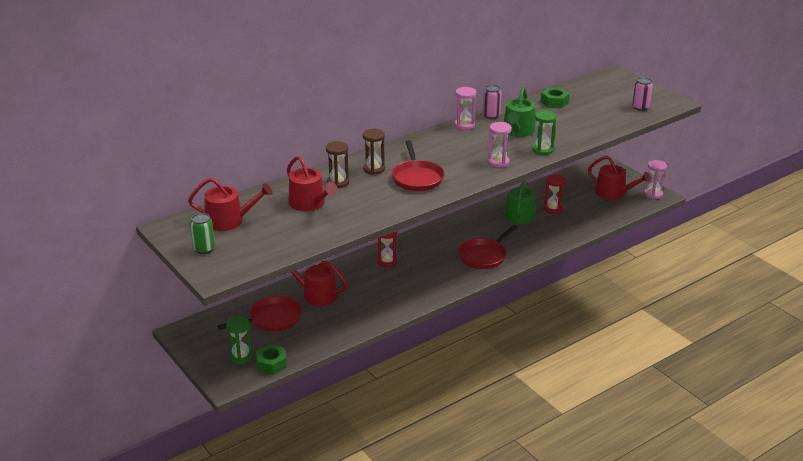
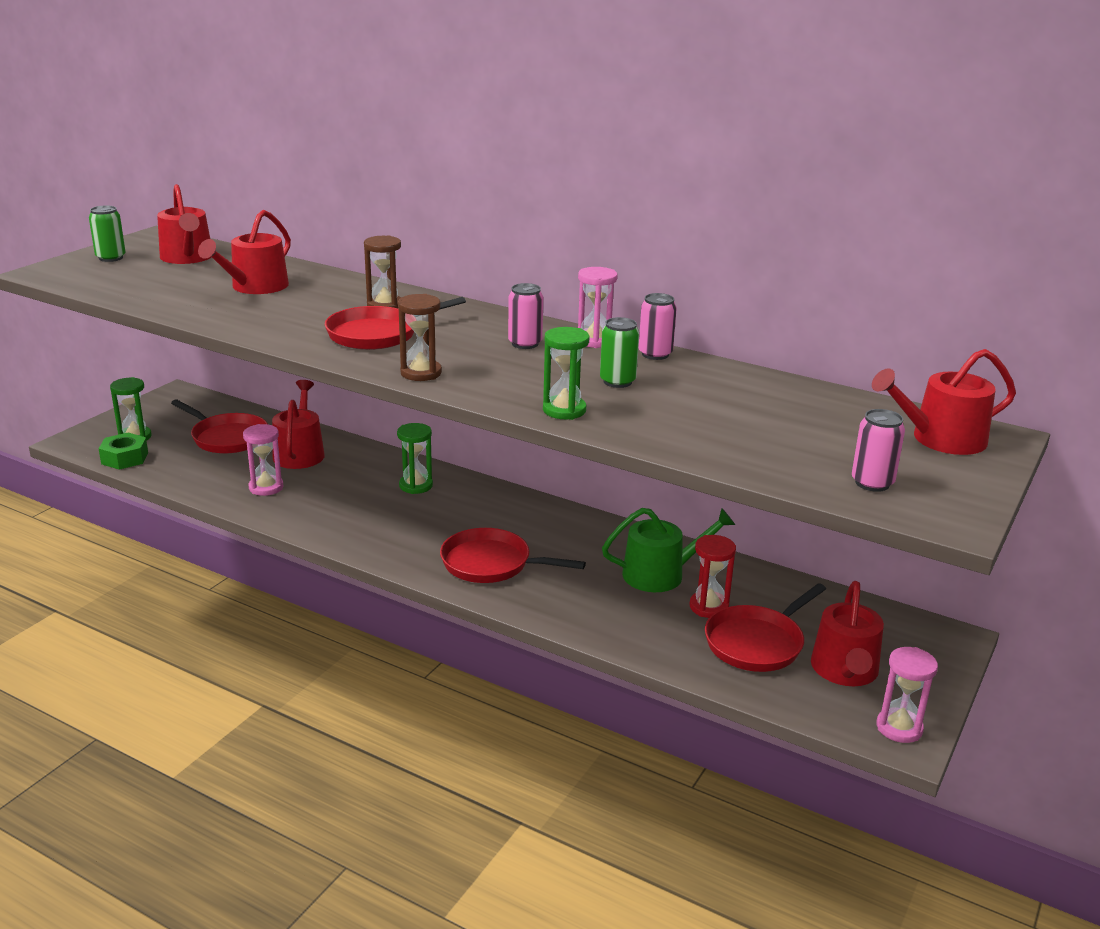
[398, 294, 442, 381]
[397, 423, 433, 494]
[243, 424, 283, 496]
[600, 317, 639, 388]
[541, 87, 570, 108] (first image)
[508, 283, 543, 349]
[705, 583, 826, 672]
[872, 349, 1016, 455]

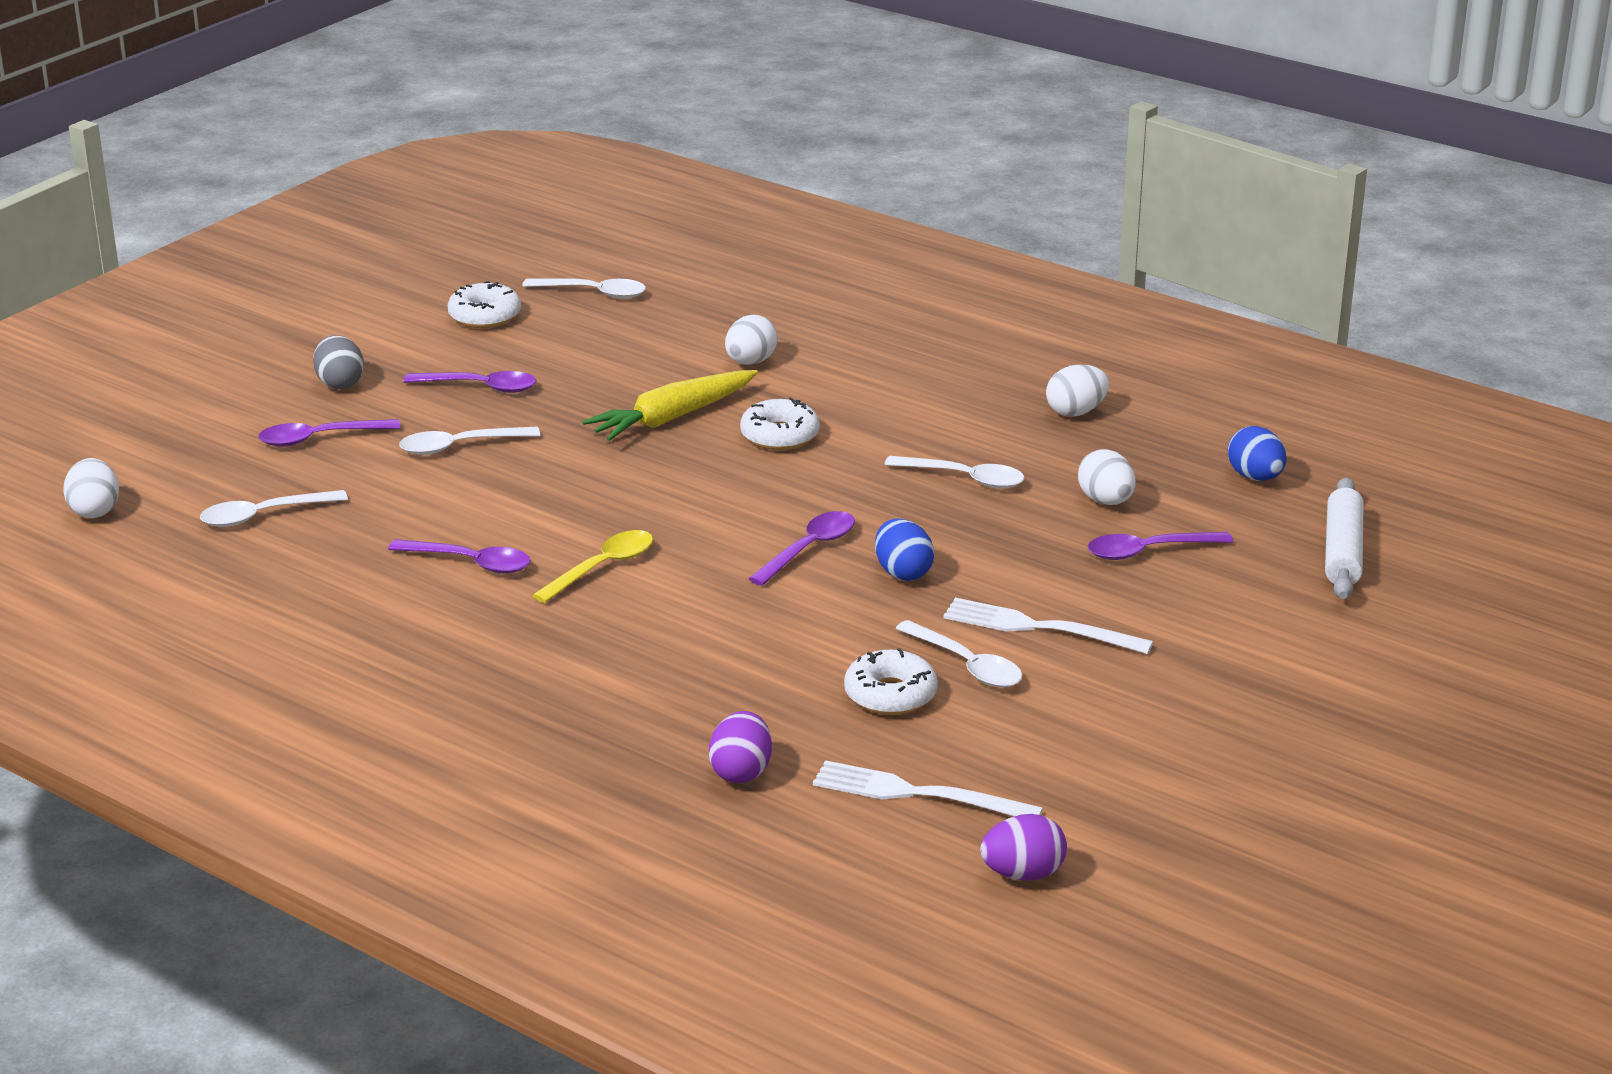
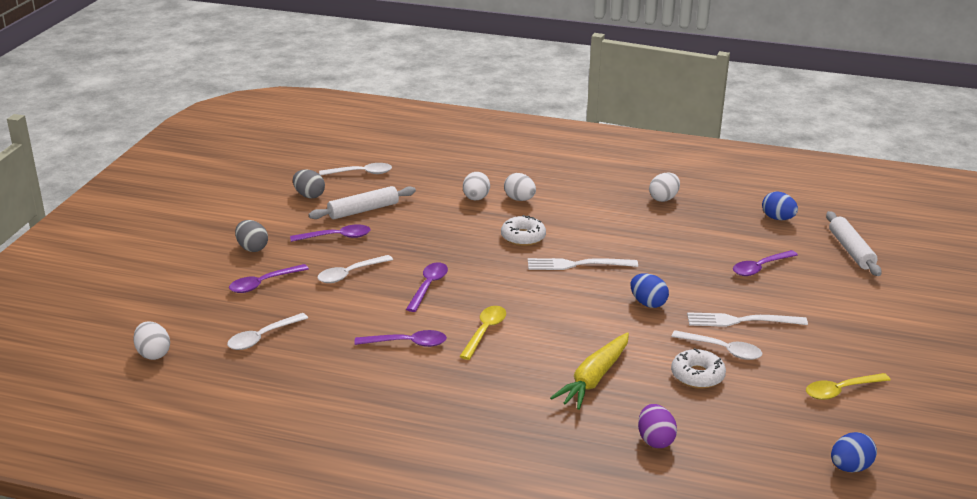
[293, 169, 325, 198]
[550, 332, 629, 410]
[406, 262, 448, 312]
[528, 258, 638, 270]
[884, 456, 1025, 489] (first image)
[831, 432, 877, 472]
[504, 173, 536, 201]
[309, 186, 416, 219]
[806, 373, 891, 400]

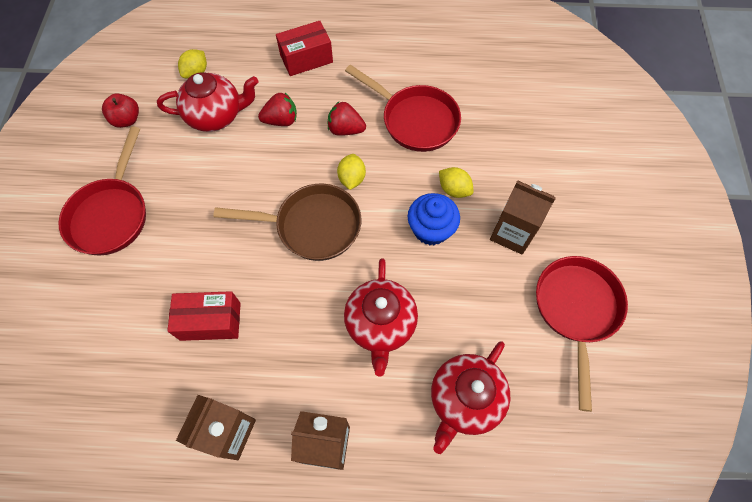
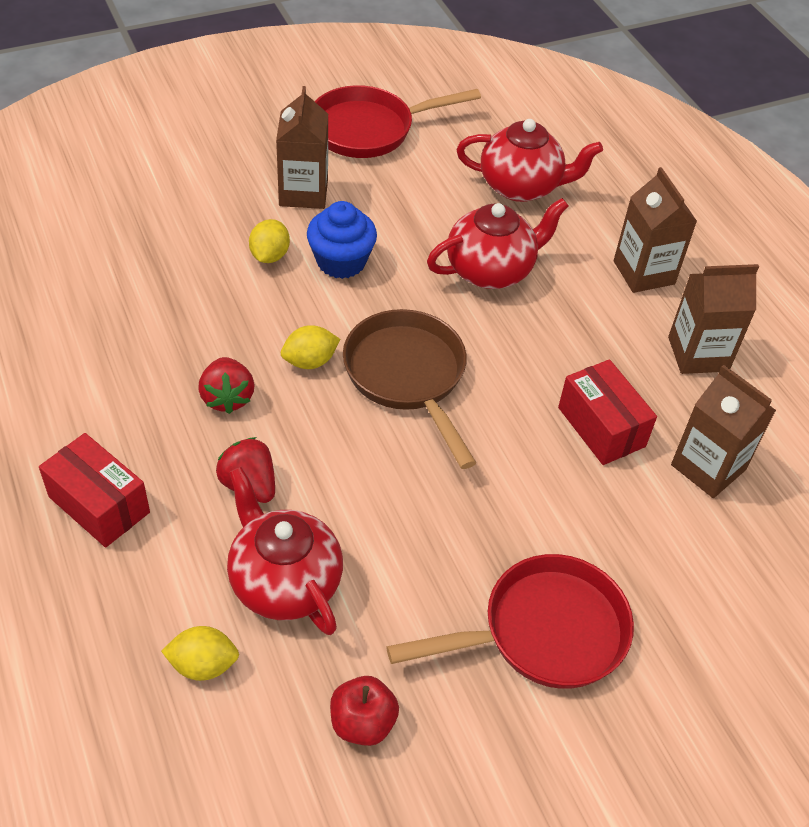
[345, 64, 461, 152] (first image)
[671, 365, 776, 498]

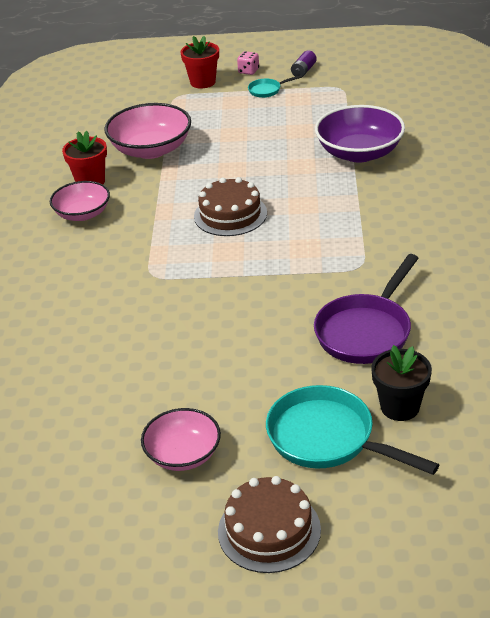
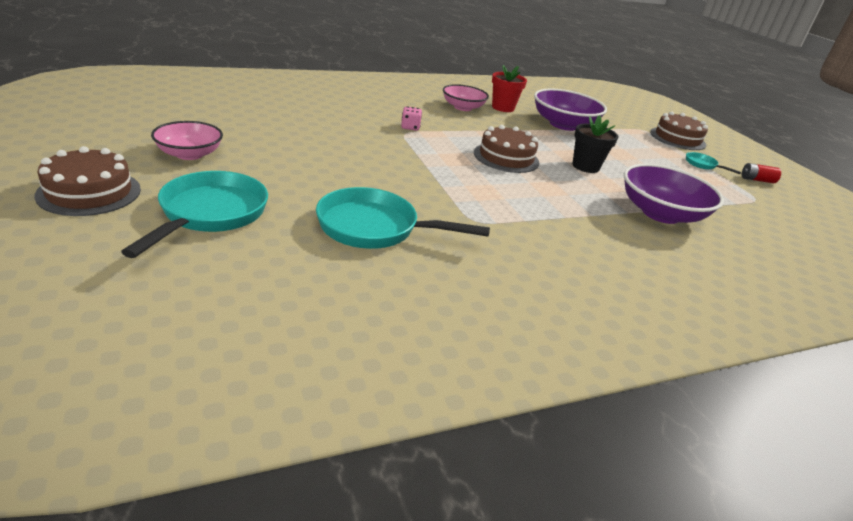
[534, 88, 607, 131]
[650, 112, 708, 150]
[401, 106, 422, 131]
[742, 163, 781, 183]
[316, 187, 490, 249]
[572, 115, 619, 173]

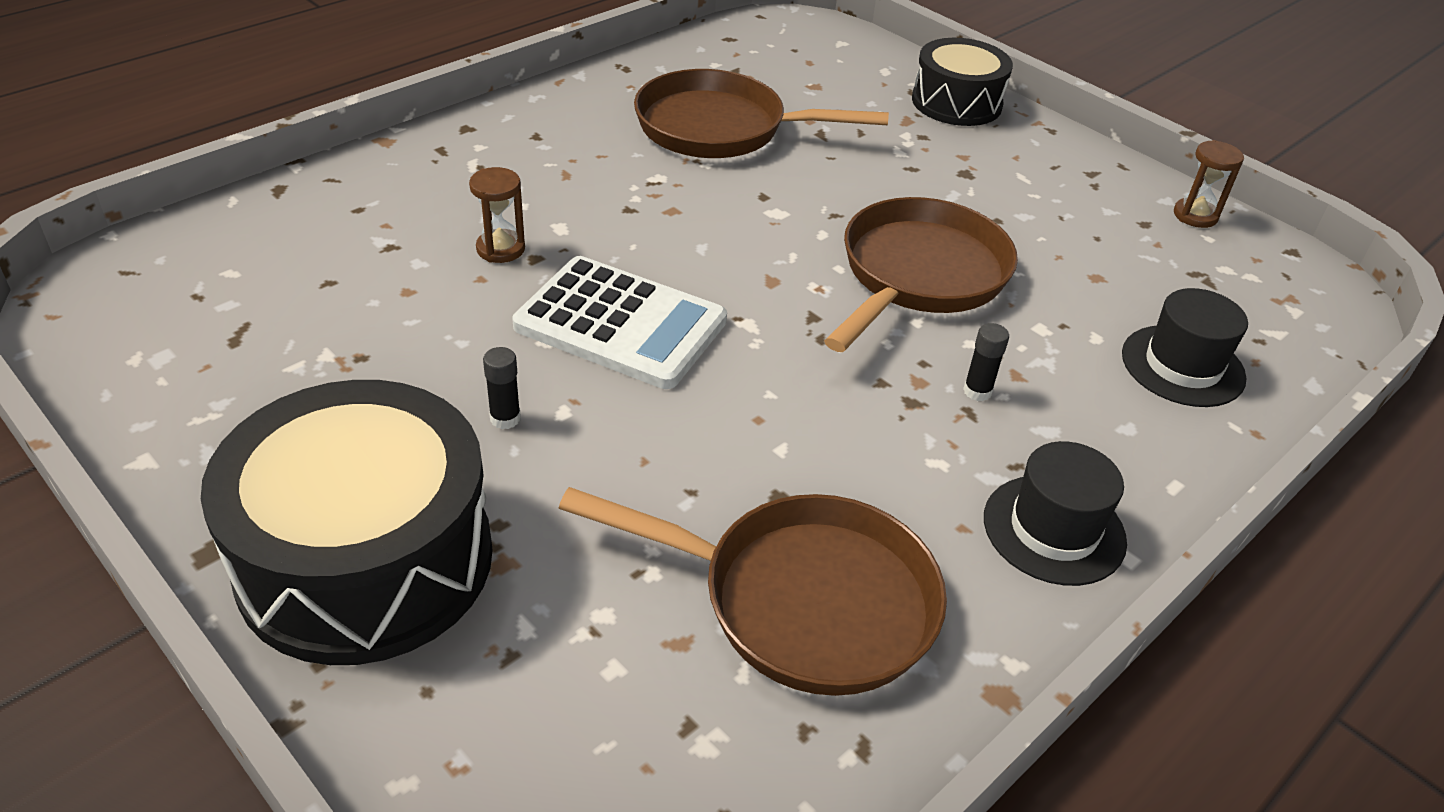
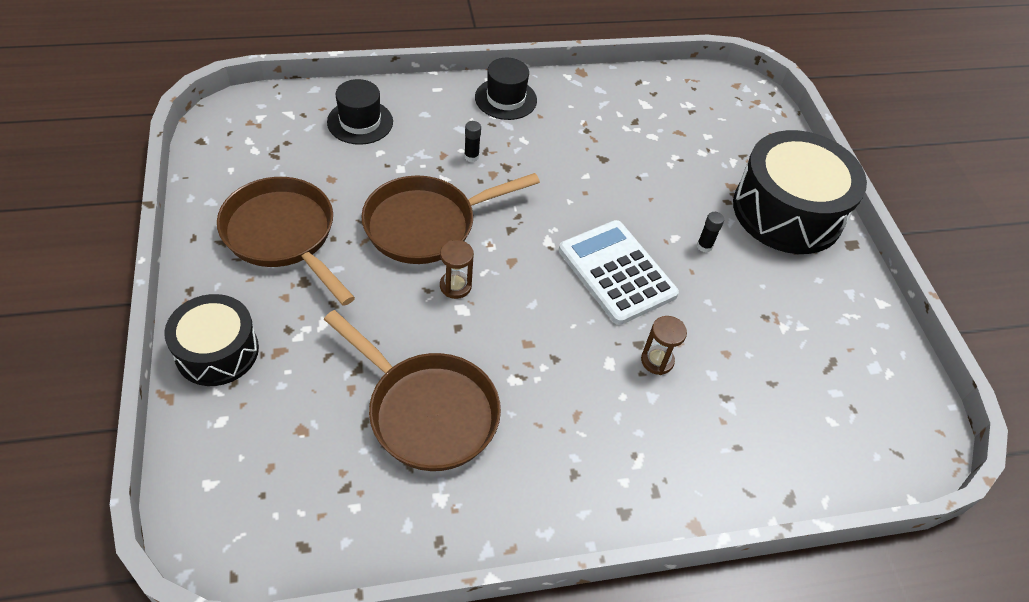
[217, 177, 355, 306]
[440, 240, 474, 299]

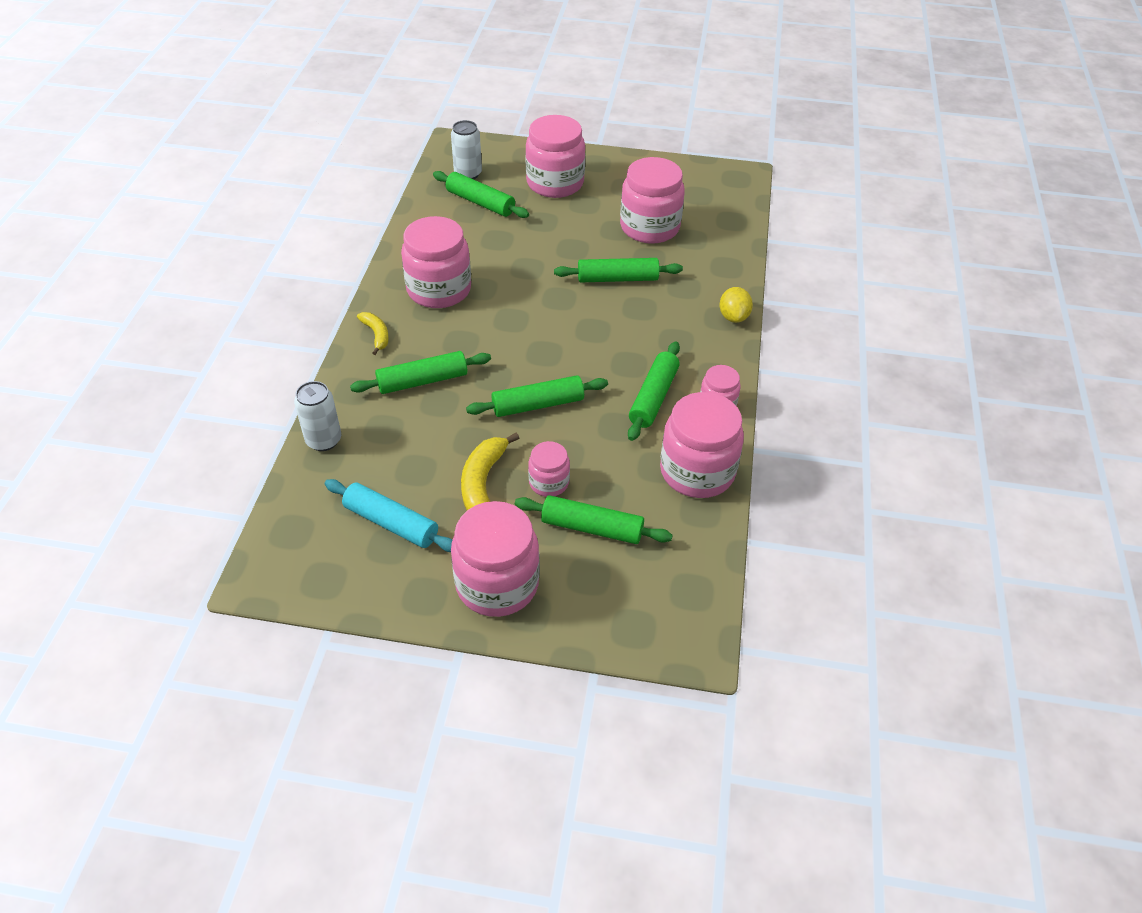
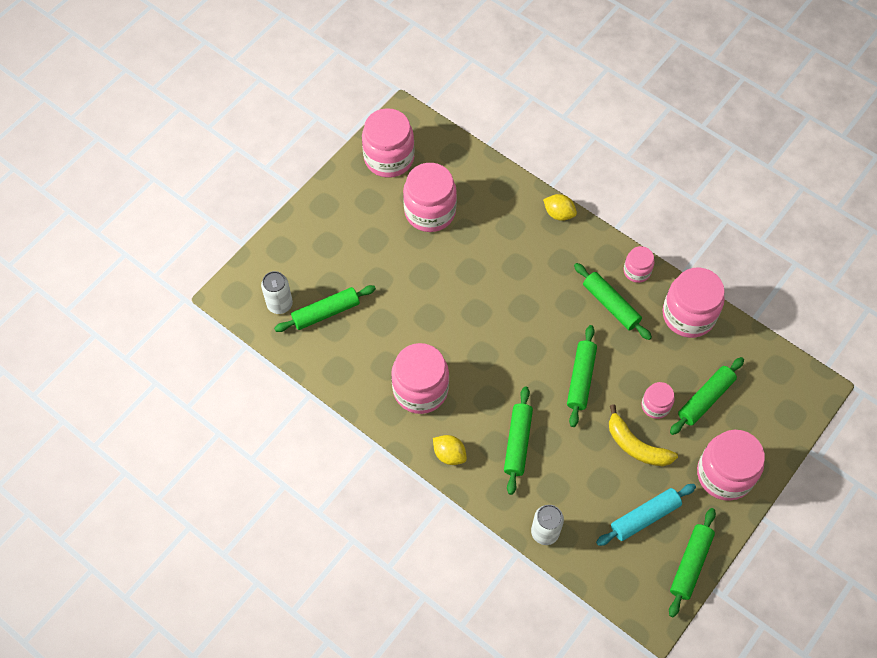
[433, 435, 467, 465]
[362, 108, 415, 178]
[669, 508, 716, 617]

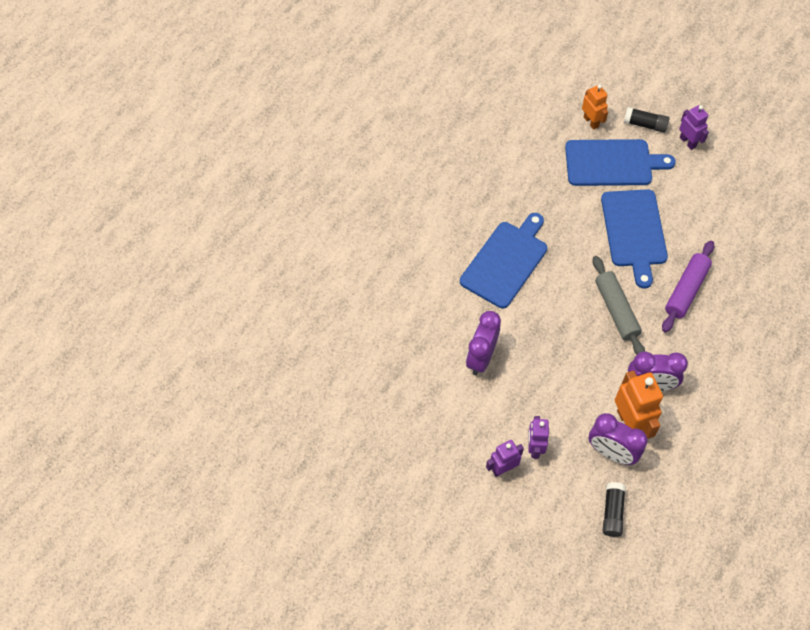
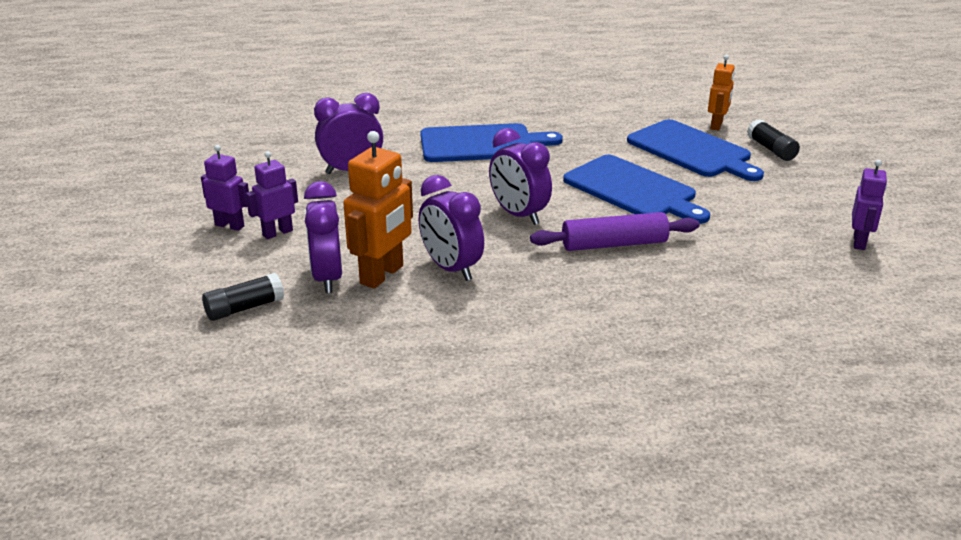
[489, 128, 552, 225]
[563, 155, 710, 224]
[852, 160, 887, 250]

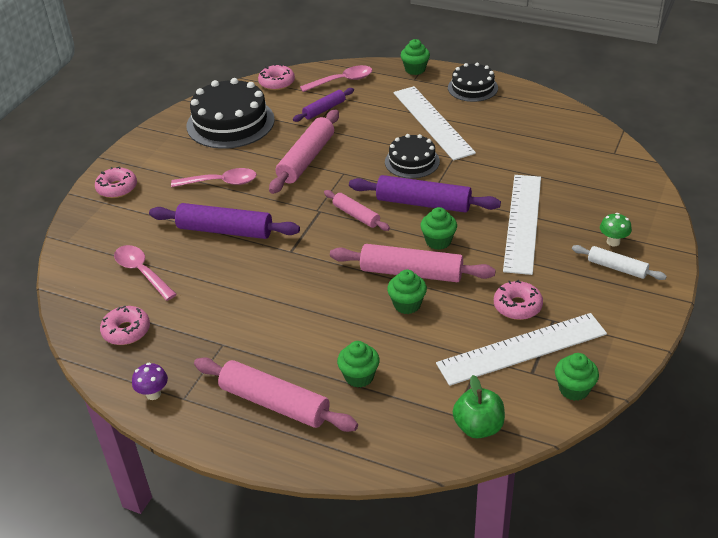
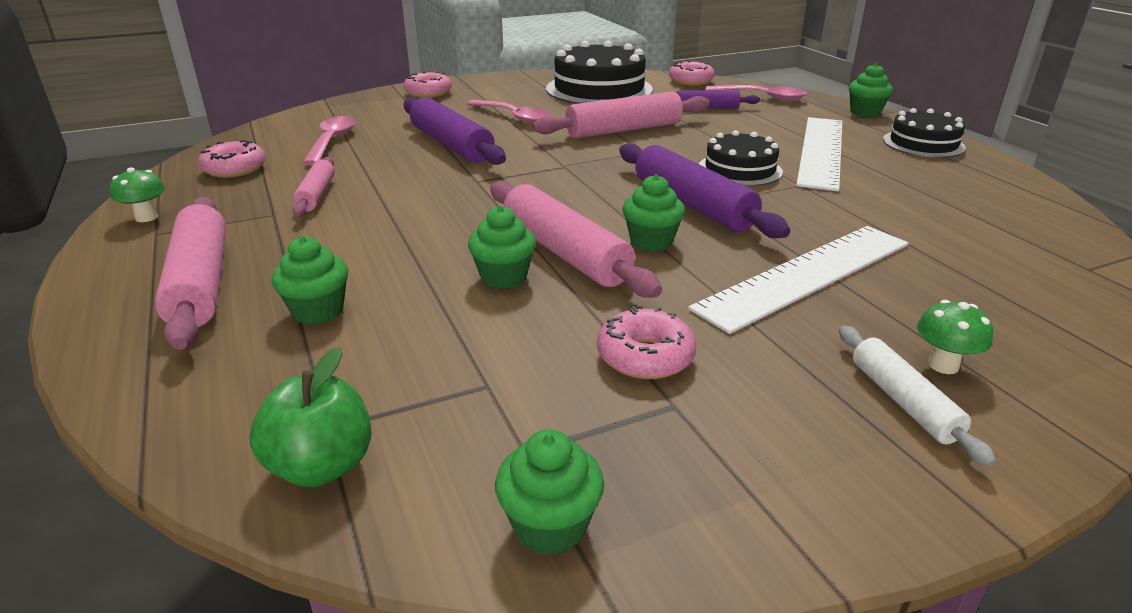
[110, 167, 165, 222]
[292, 157, 335, 217]
[436, 313, 607, 386] (first image)

